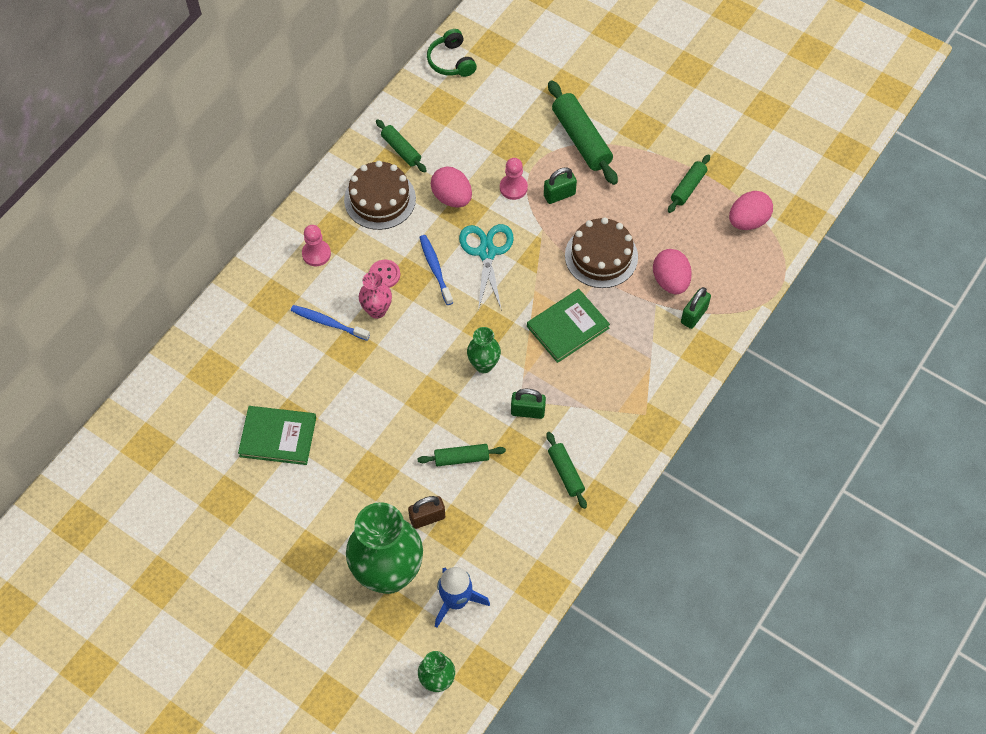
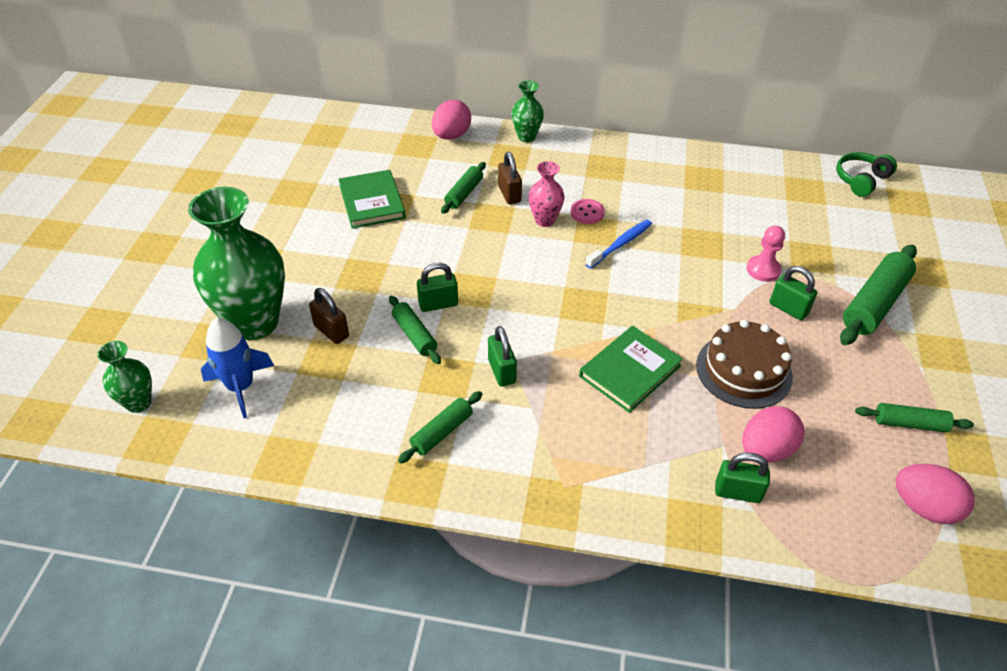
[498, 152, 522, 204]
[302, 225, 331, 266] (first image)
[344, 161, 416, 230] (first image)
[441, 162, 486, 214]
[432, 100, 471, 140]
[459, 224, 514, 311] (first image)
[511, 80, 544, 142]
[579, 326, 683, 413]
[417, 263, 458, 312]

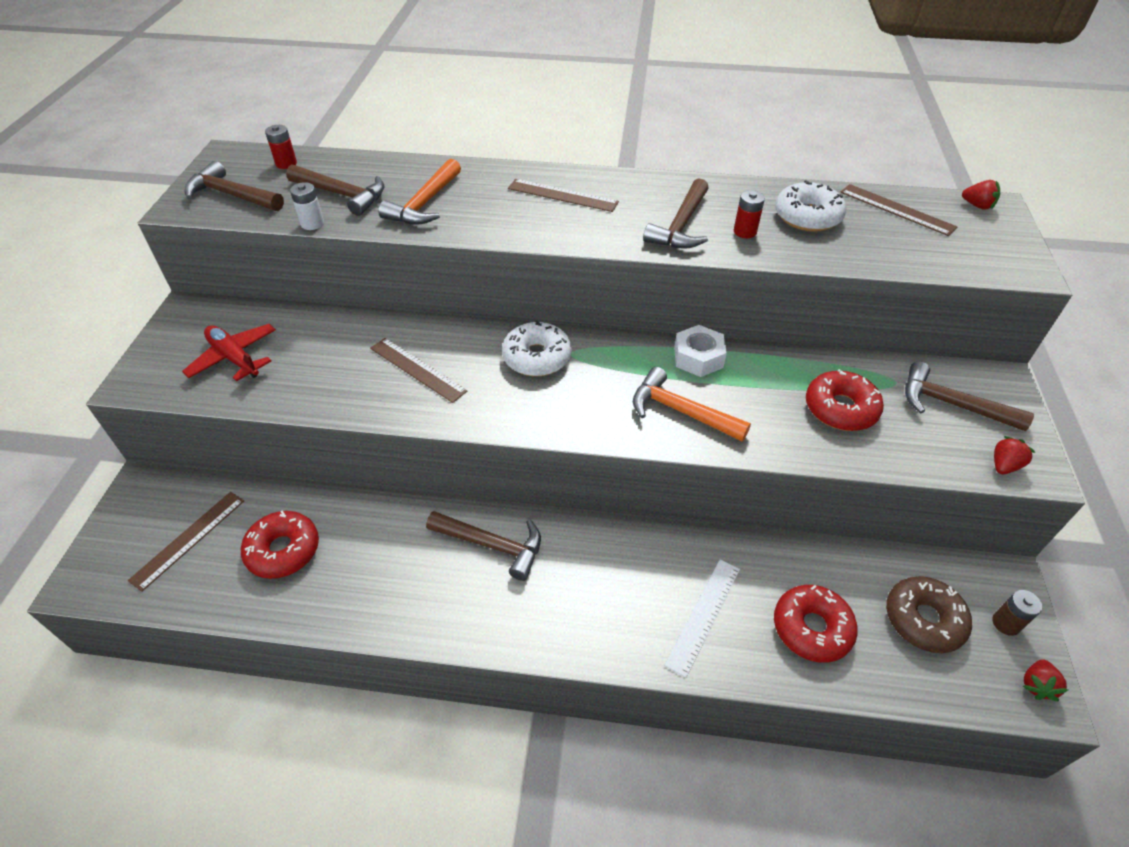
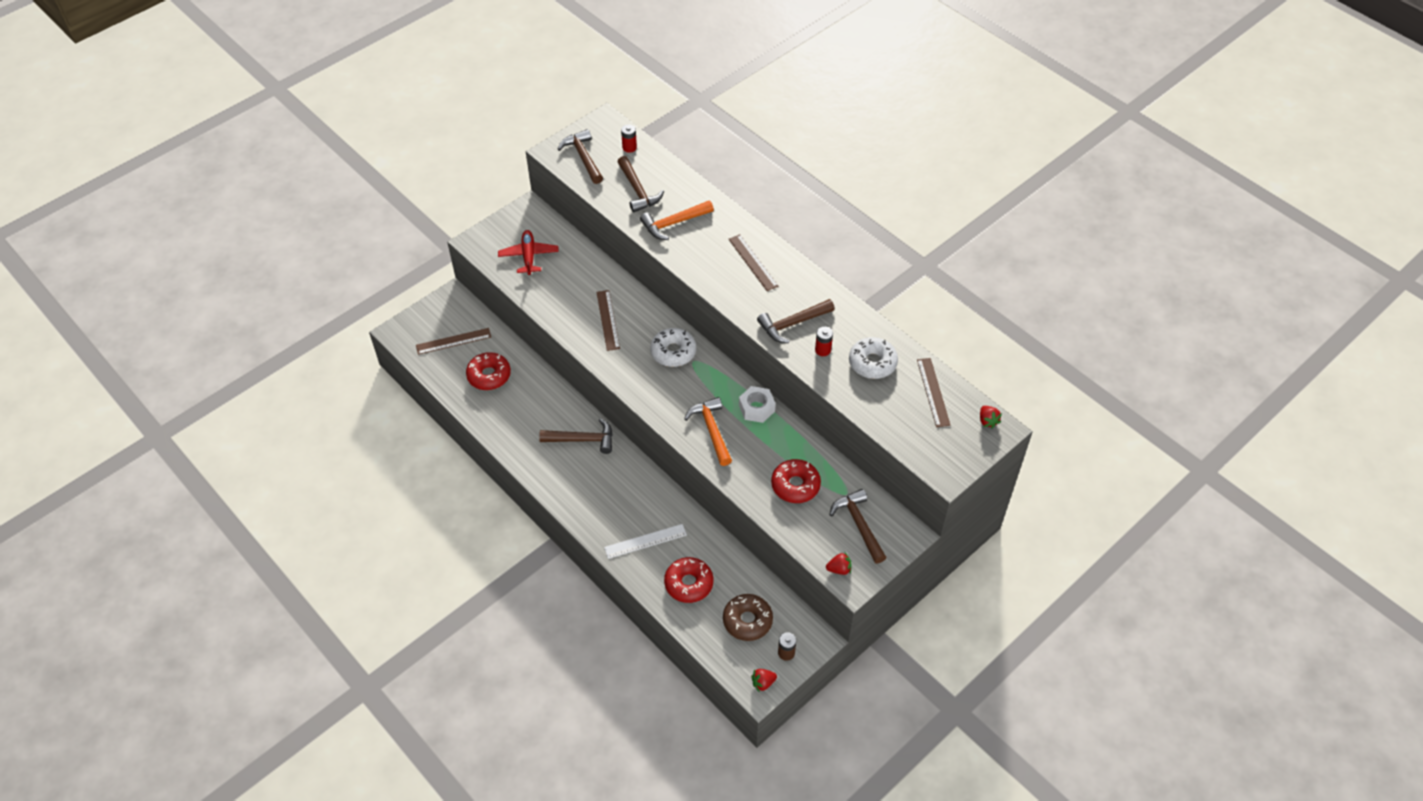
[290, 182, 324, 230] (first image)
[539, 418, 613, 454]

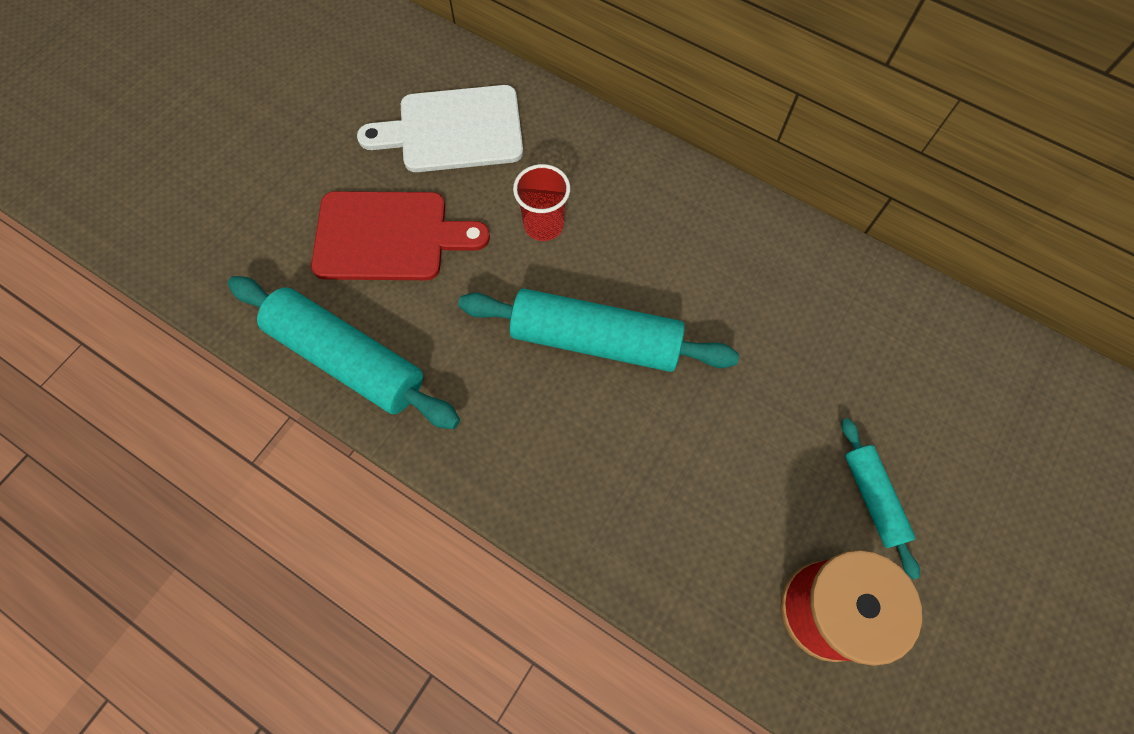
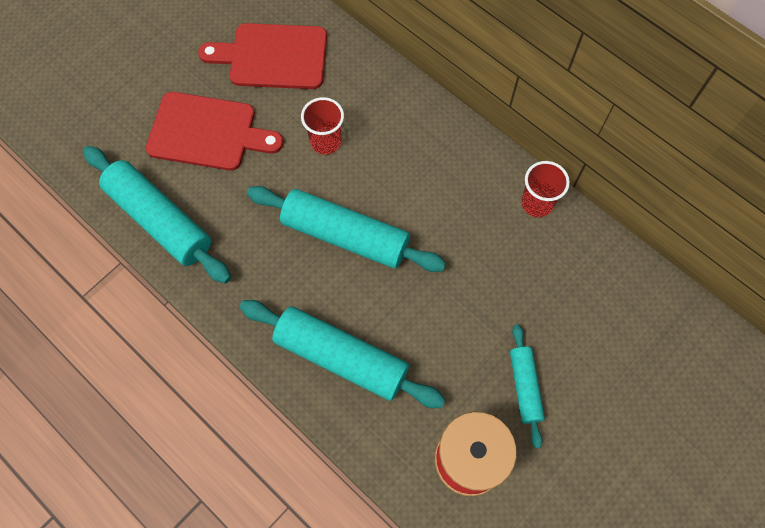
[198, 23, 327, 89]
[240, 300, 446, 408]
[521, 161, 570, 217]

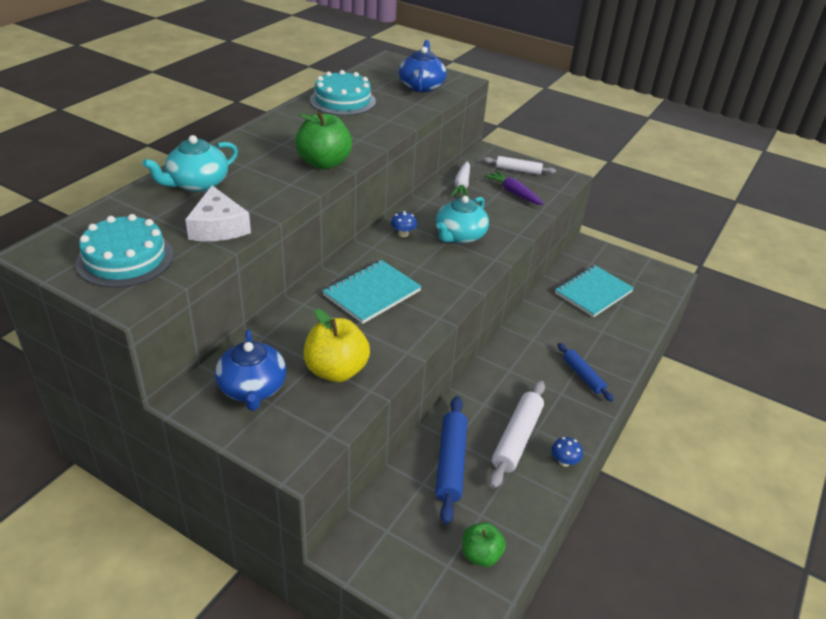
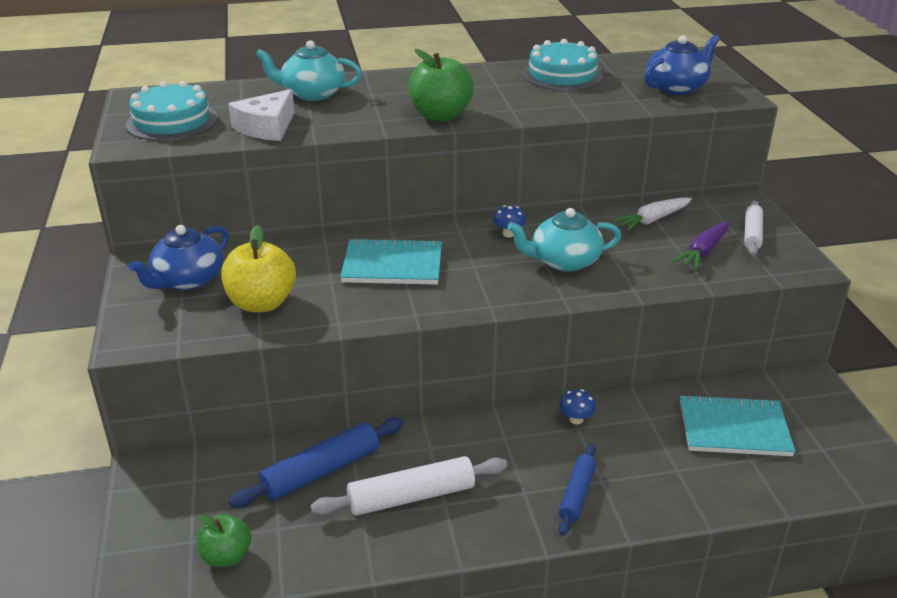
[744, 201, 763, 255]
[673, 221, 729, 270]
[559, 389, 596, 424]

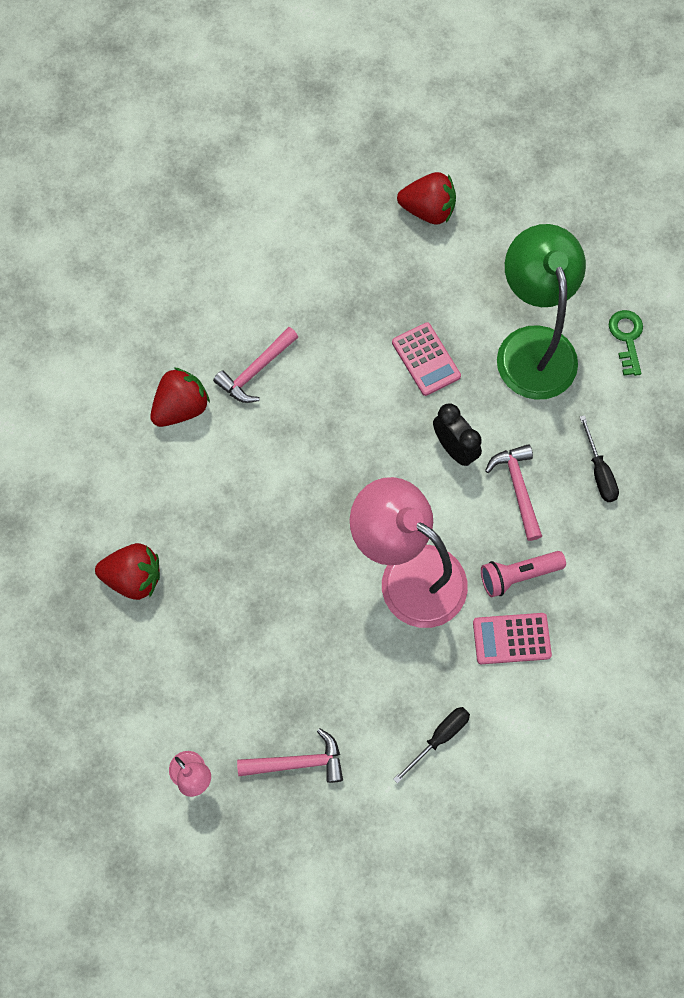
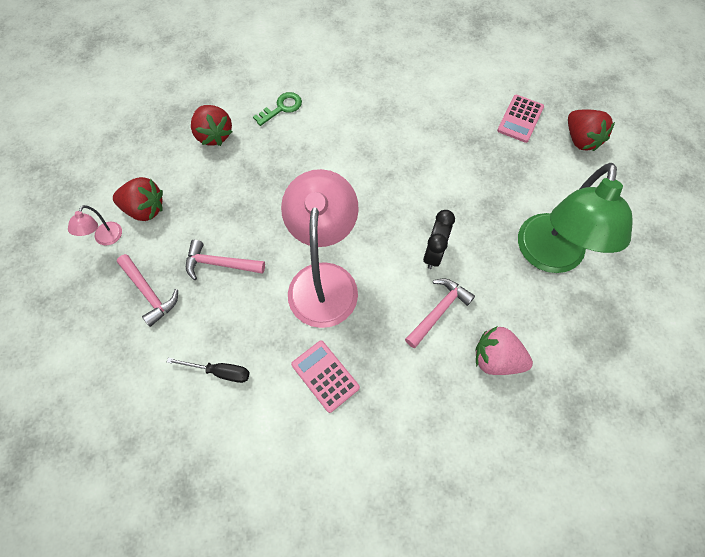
[113, 177, 163, 221]
[186, 240, 265, 280]
[497, 95, 544, 143]
[481, 551, 566, 597] (first image)
[518, 163, 633, 273]
[475, 326, 533, 375]
[253, 92, 302, 126]

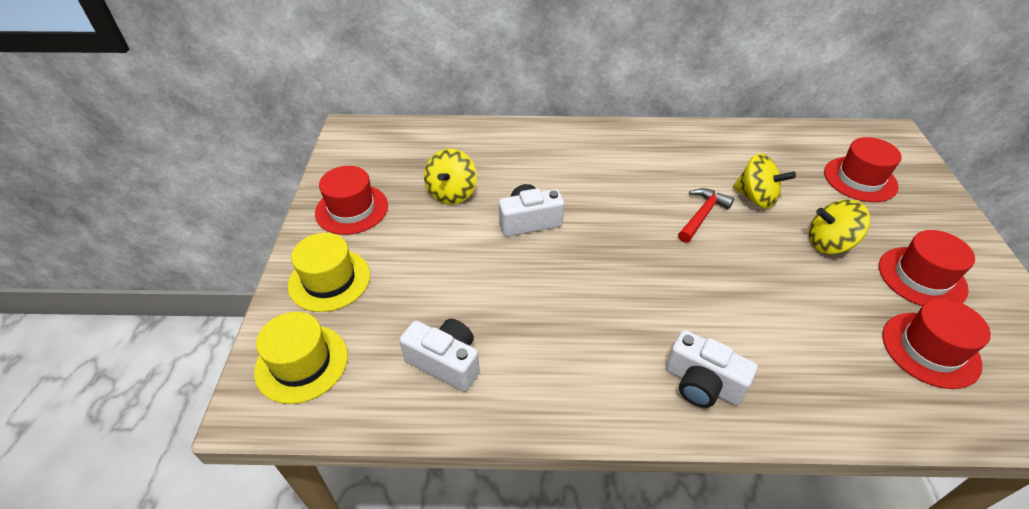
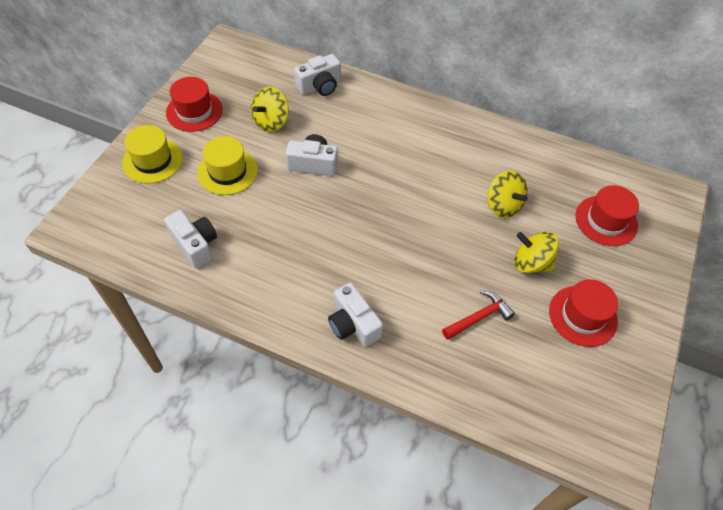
[197, 136, 258, 195]
[442, 290, 515, 340]
[882, 298, 991, 389] (first image)
[294, 54, 341, 96]

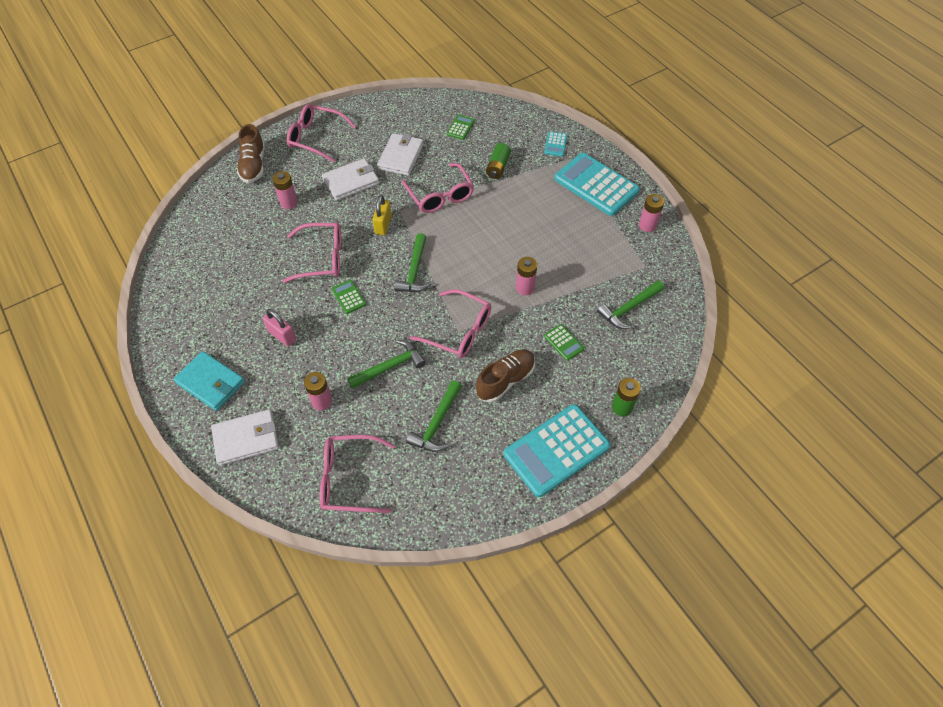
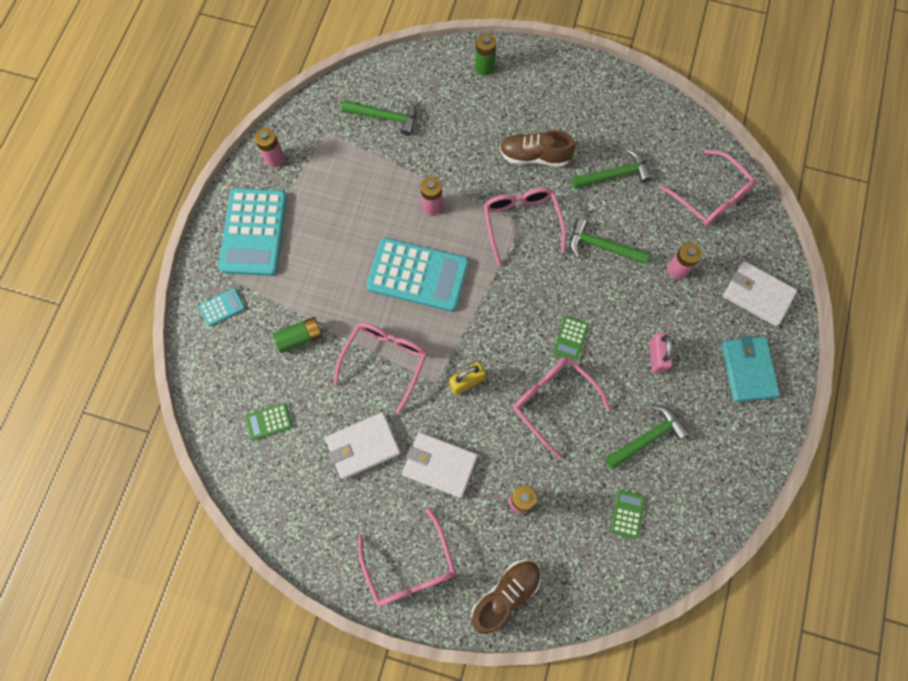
[605, 405, 689, 470]
[366, 238, 469, 312]
[610, 490, 645, 539]

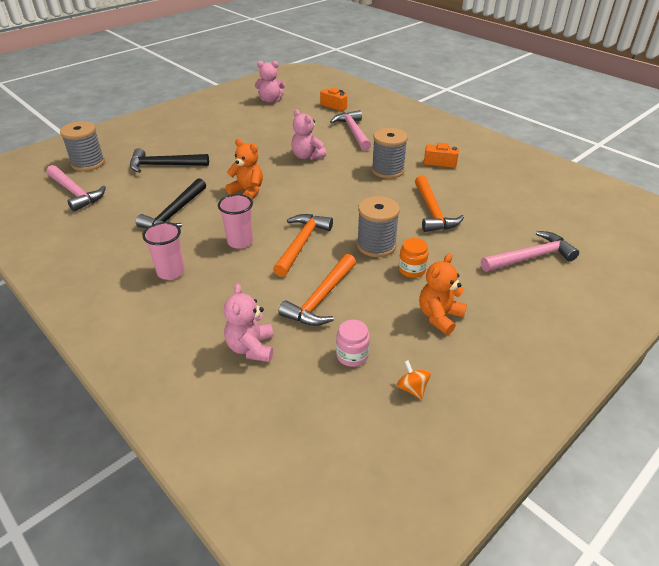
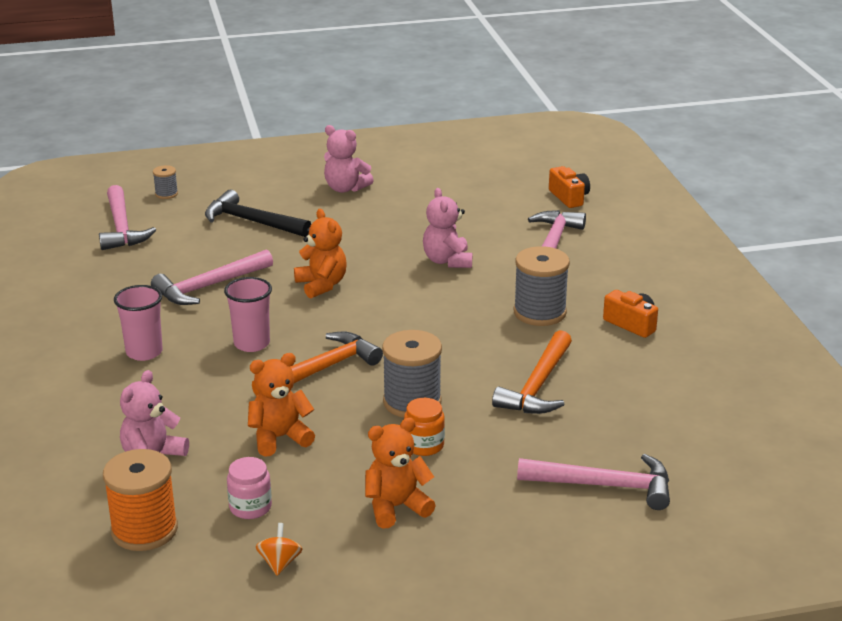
[153, 165, 178, 199]
[151, 249, 273, 305]
[324, 125, 374, 193]
[248, 353, 315, 456]
[103, 449, 178, 551]

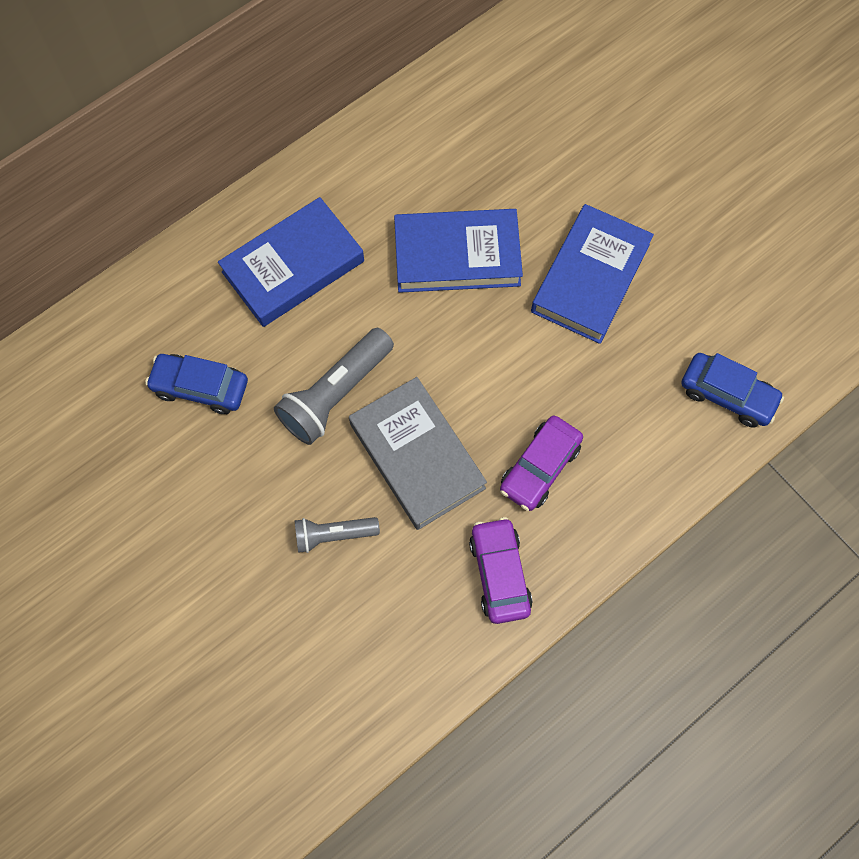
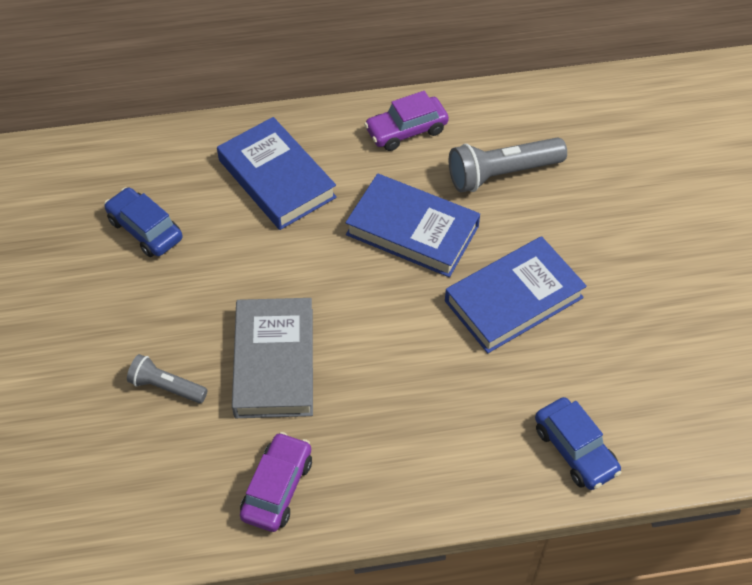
[217, 117, 337, 230]
[449, 137, 567, 192]
[364, 91, 449, 151]

